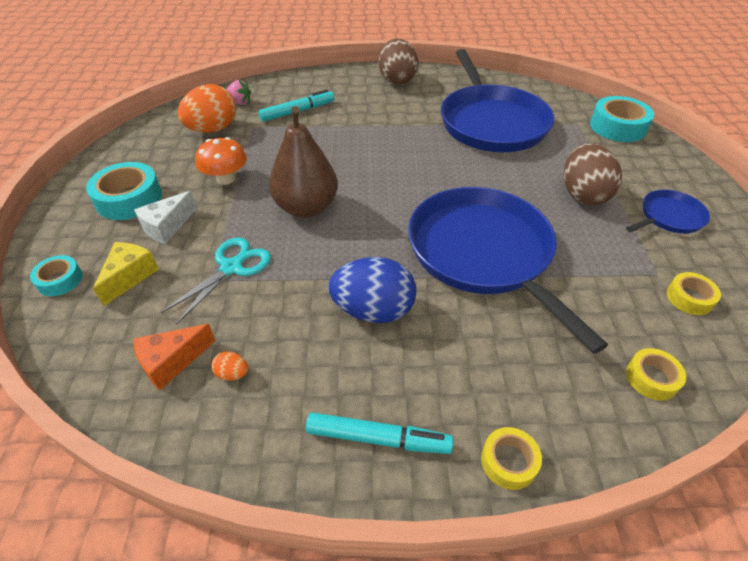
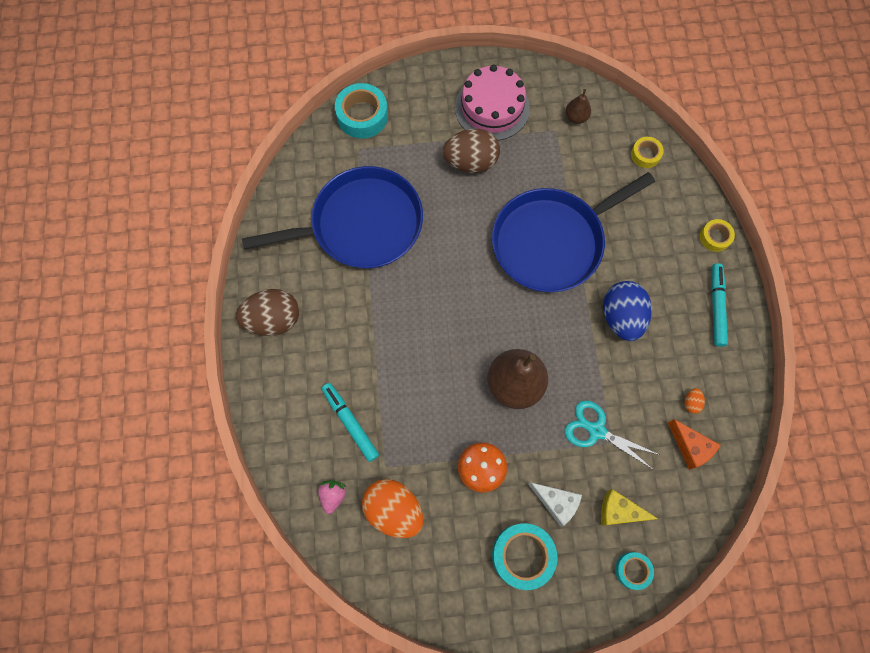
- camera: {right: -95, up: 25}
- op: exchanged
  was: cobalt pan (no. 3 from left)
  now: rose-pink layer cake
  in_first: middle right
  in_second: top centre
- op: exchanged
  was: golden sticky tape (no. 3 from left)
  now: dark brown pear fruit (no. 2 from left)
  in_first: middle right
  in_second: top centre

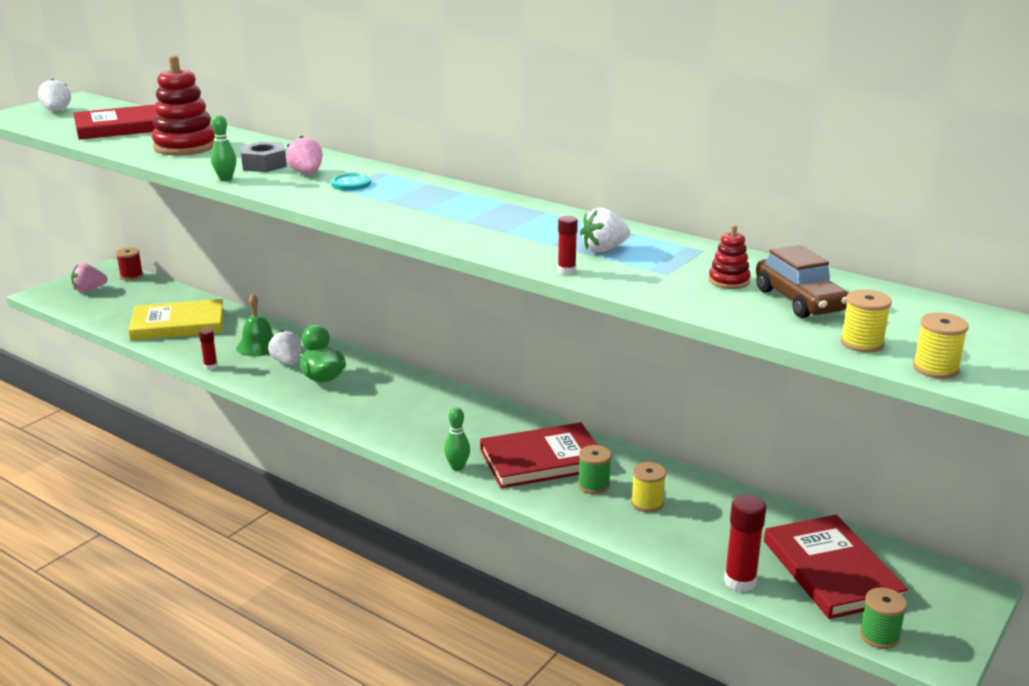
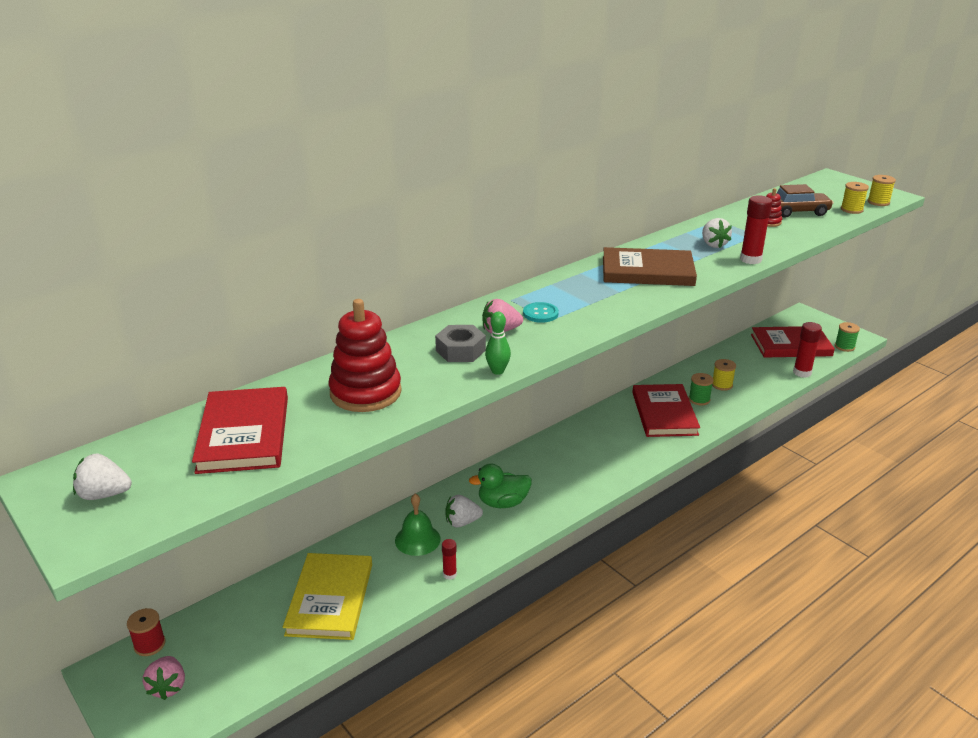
- camera: {right: -75, up: 5}
- op: missing
  was: green tenpin (no. 2 from left)
  in_first: centre
- op: size
  was: scarlet glue (no. 2 from left)
  in_first: centre
  in_second: top right
  ratio: 1.74
- op: appeared
  now: dark brown book
  in_second: centre

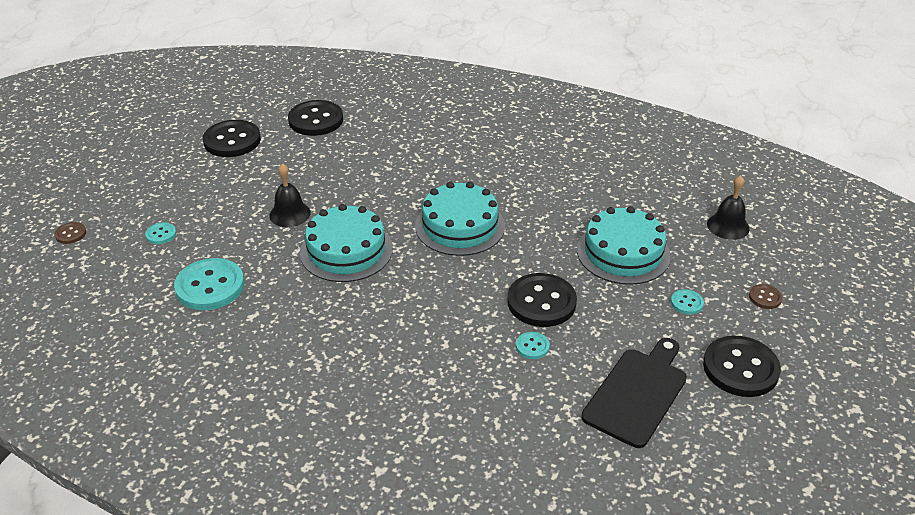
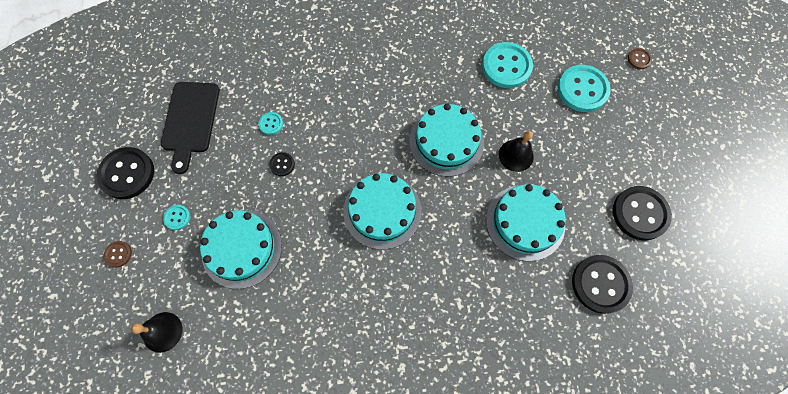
- camera: {right: 150, up: 30}
- op: size
  was: teal sewing button (no. 1 from left in the first image)
  in_first: middle left
  in_second: top right
  ratio: 2.15
- op: size
  was: ebony sewing button (no. 3 from left in the first image)
  in_first: centre
  in_second: centre
  ratio: 0.47
- op: appeared
  now: teal layer cake (no. 4 from left)
  in_second: middle right

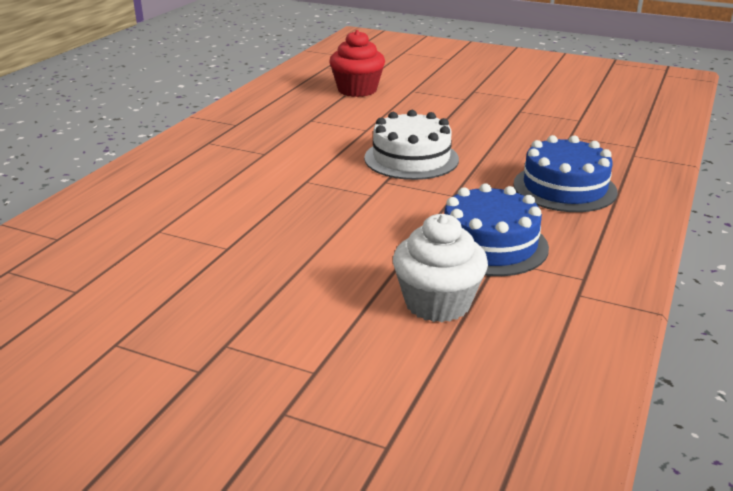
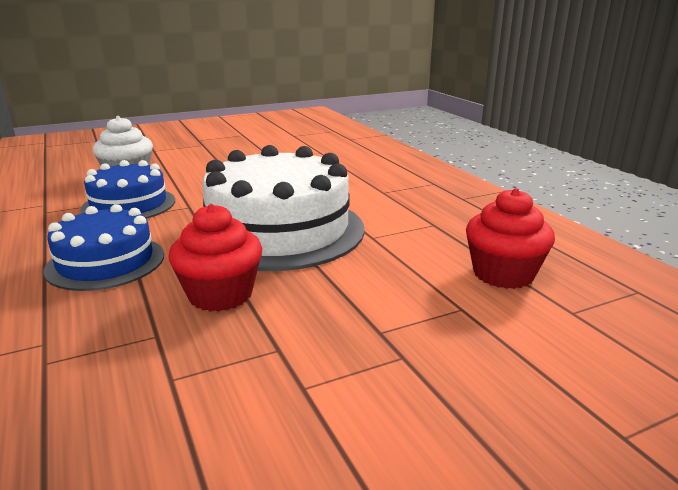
- camera: {right: 130, up: -5}
- op: size
  was: white layer cake
  in_first: top centre
  in_second: centre
  ratio: 1.71
- op: appeared
  now: scarlet fairy cake (no. 1 from left)
  in_second: middle left

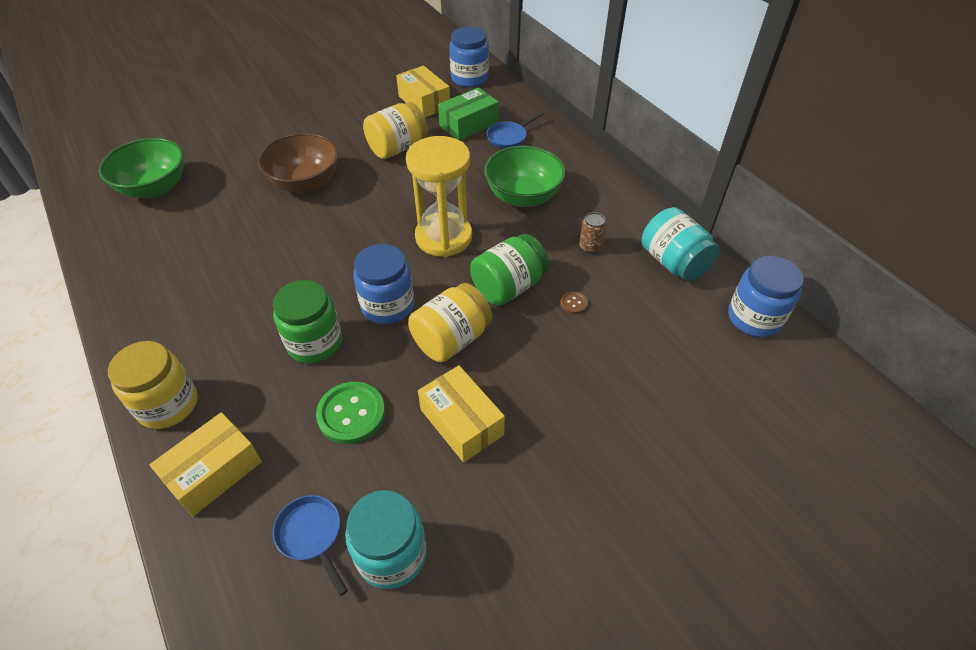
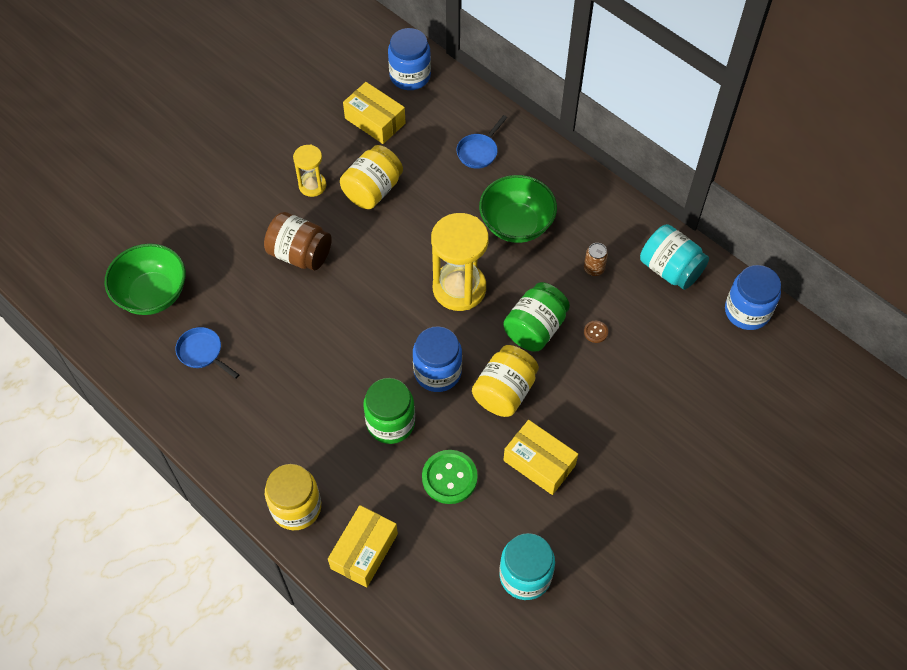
- camera: {right: -15, up: 10}
- op: exchanged
  was: dark brown serving bowl
  now: dark brown jam jar
  in_first: top left
  in_second: middle left
- op: relocated
  was: cobalt pan (no. 1 from left)
  in_first: bottom left
  in_second: middle left
- op: missing
  was: green parcel
  in_first: top centre
- op: appeared
  now: golden sand timer (no. 1 from left)
  in_second: top centre

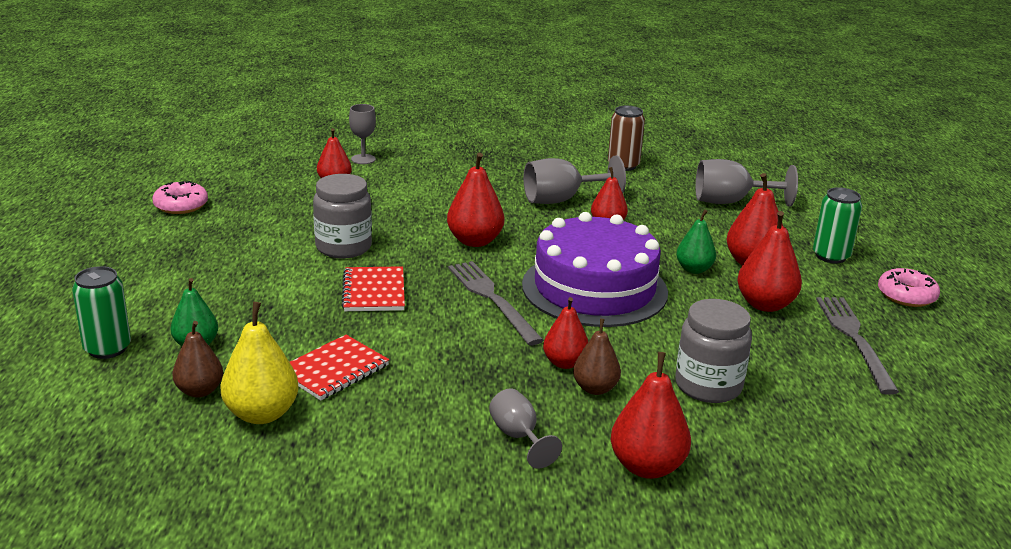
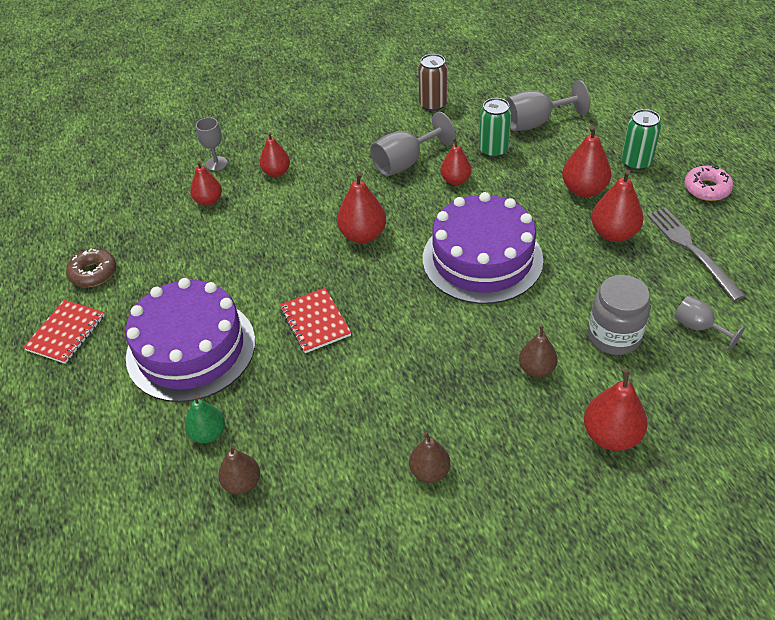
- camera: {right: -15, up: 20}
- op: relocated
  was: green can (no. 1 from left)
  in_first: middle left
  in_second: top centre
- op: colour
  was: rose-pink donut (no. 1 from left)
  now: dark brown donut
  in_first: middle left
  in_second: middle left
- op: missing
  was: golden pear fruit
  in_first: middle left
- op: relocated
  was: scarlet notepad (no. 1 from left)
  in_first: bottom centre
  in_second: middle left
- op: missing
  was: grey jam jar (no. 1 from left)
  in_first: centre
- op: missing
  was: grey fork (no. 1 from left)
  in_first: centre
- op: relocated
  was: grey wine glass (no. 2 from left in the first image)
  now: grey wine glass (no. 4 from left)
  in_first: bottom centre
  in_second: middle right
- op: relocated
  was: scarlet pear fruit (no. 3 from left in the first image)
  now: scarlet pear fruit (no. 2 from left)
  in_first: centre
  in_second: top centre
- op: missing
  was: green pear fruit (no. 2 from left)
  in_first: middle right
- op: appeared
  now: purple layer cake (no. 1 from left)
  in_second: middle left
- op: appeared
  now: dark brown pear fruit (no. 2 from left)
  in_second: bottom centre

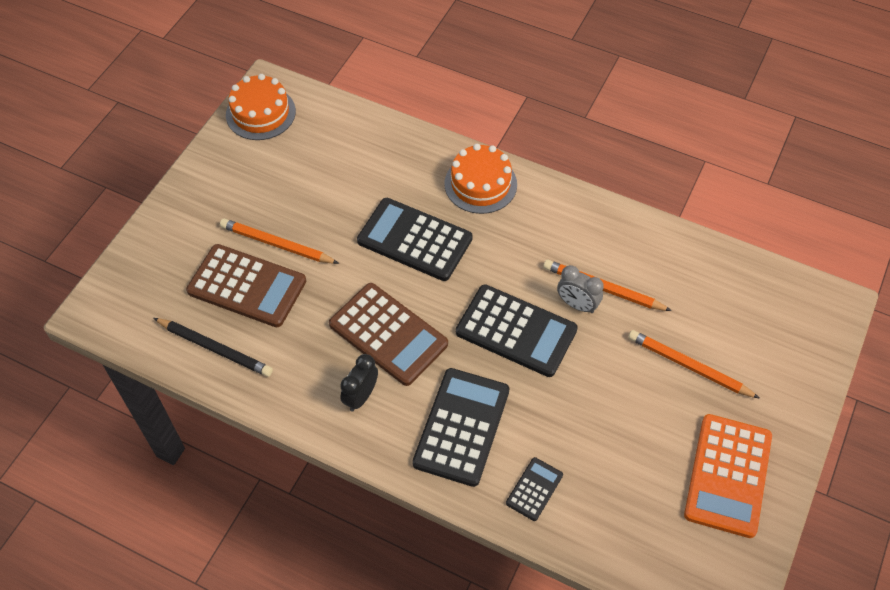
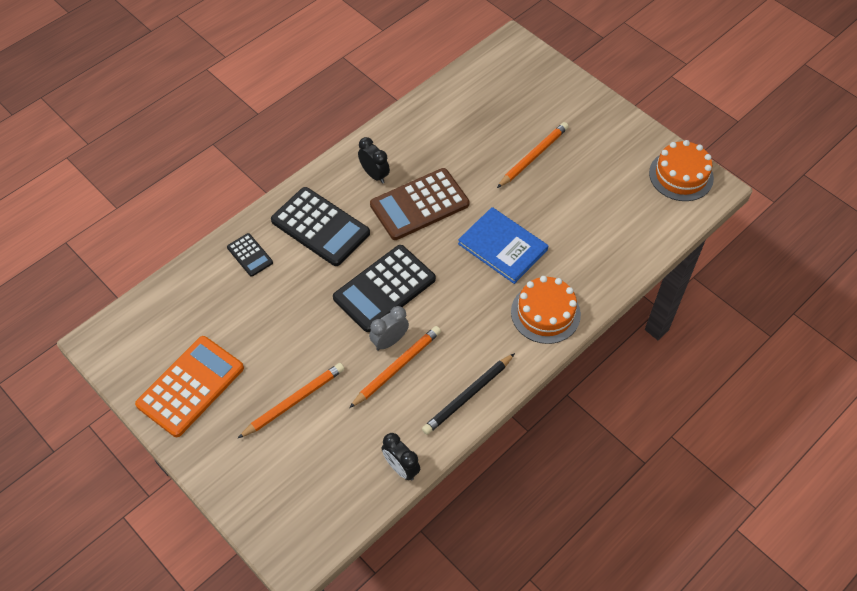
- camera: {right: 110, up: 0}
- op: relocated
  was: ebony wooden pencil
  in_first: middle left
  in_second: bottom centre
- op: missing
  was: dark brown adding machine (no. 1 from left)
  in_first: middle left
- op: exchanged
  was: ebony adding machine (no. 1 from left)
  now: cobalt book
  in_first: centre
  in_second: centre
- op: spun
  was: orange adding machine
  in_first: bottom right
  in_second: middle left
  clockwise: 90
- op: appeared
  now: ebony clock (no. 2 from left)
  in_second: bottom centre

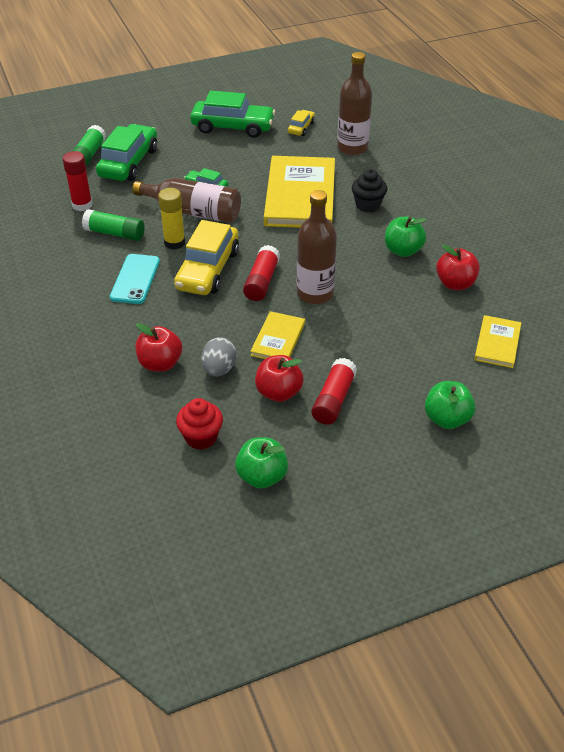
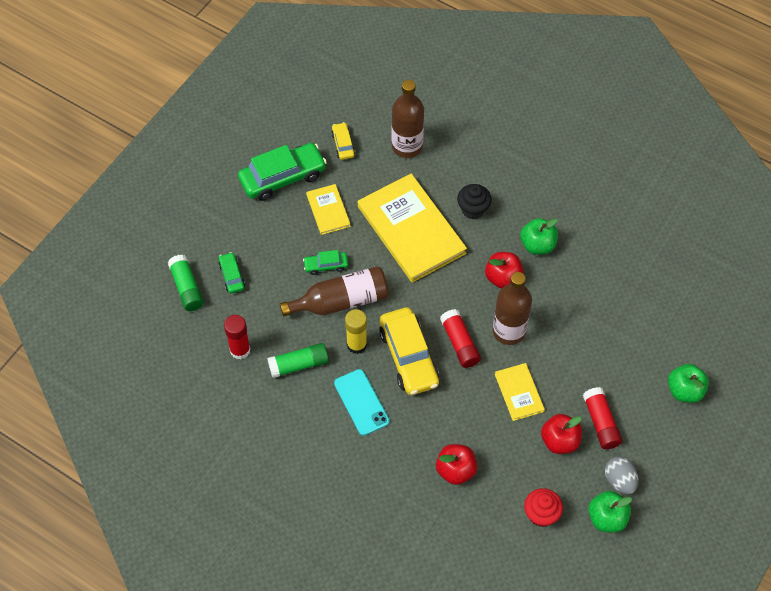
- camera: {right: -35, up: 15}
- op: size
  was: green automobile (no. 1 from left)
  in_first: top left
  in_second: middle left
  ratio: 0.49
- op: relocated
  was: grey egg
  in_first: centre
  in_second: bottom right
- op: relocated
  was: scarlet apple fruit (no. 3 from left in the first image)
  now: scarlet apple fruit (no. 2 from left)
  in_first: middle right
  in_second: centre
- op: relocated
  was: golden book (no. 3 from left in the first image)
  now: golden book (no. 1 from left)
  in_first: middle right
  in_second: centre

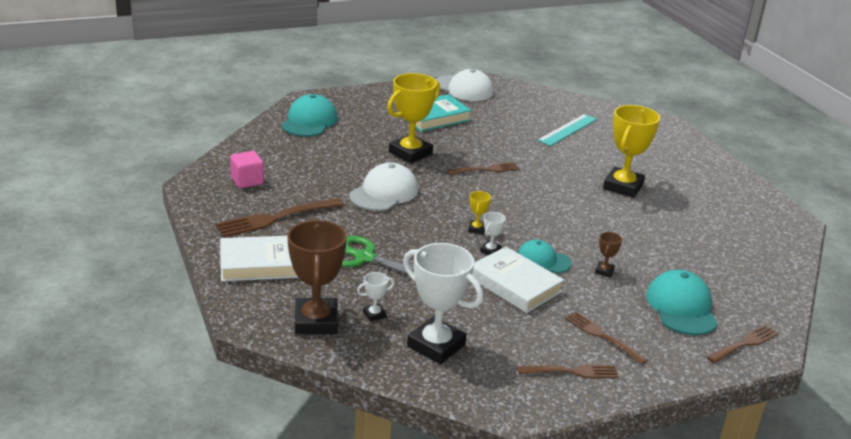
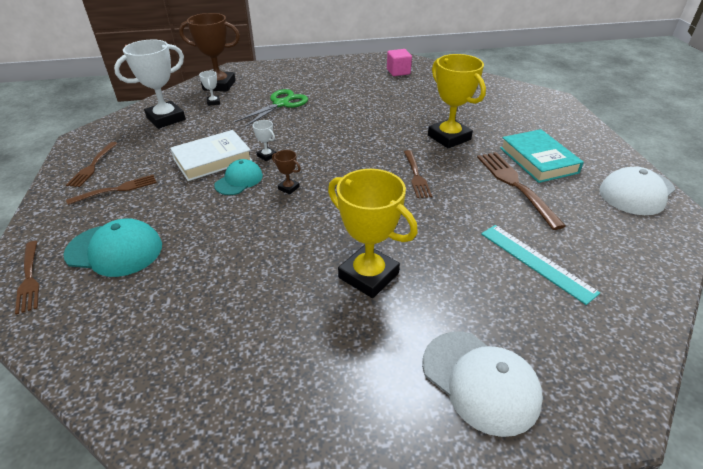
- camera: {right: 105, up: 10}
- op: relocated
  was: dark brown fork (no. 1 from left in the first image)
  now: dark brown fork (no. 5 from left)
  in_first: middle left
  in_second: middle right
- op: missing
  was: white book (no. 1 from left)
  in_first: middle left
- op: missing
  was: teal baseball cap (no. 1 from left)
  in_first: top centre
- op: relocated
  was: white baseball cap (no. 1 from left)
  in_first: centre
  in_second: bottom right
- op: missing
  was: golden prize cup (no. 2 from left)
  in_first: centre
- op: relocated
  was: dark brown prize cup (no. 2 from left)
  in_first: middle right
  in_second: centre

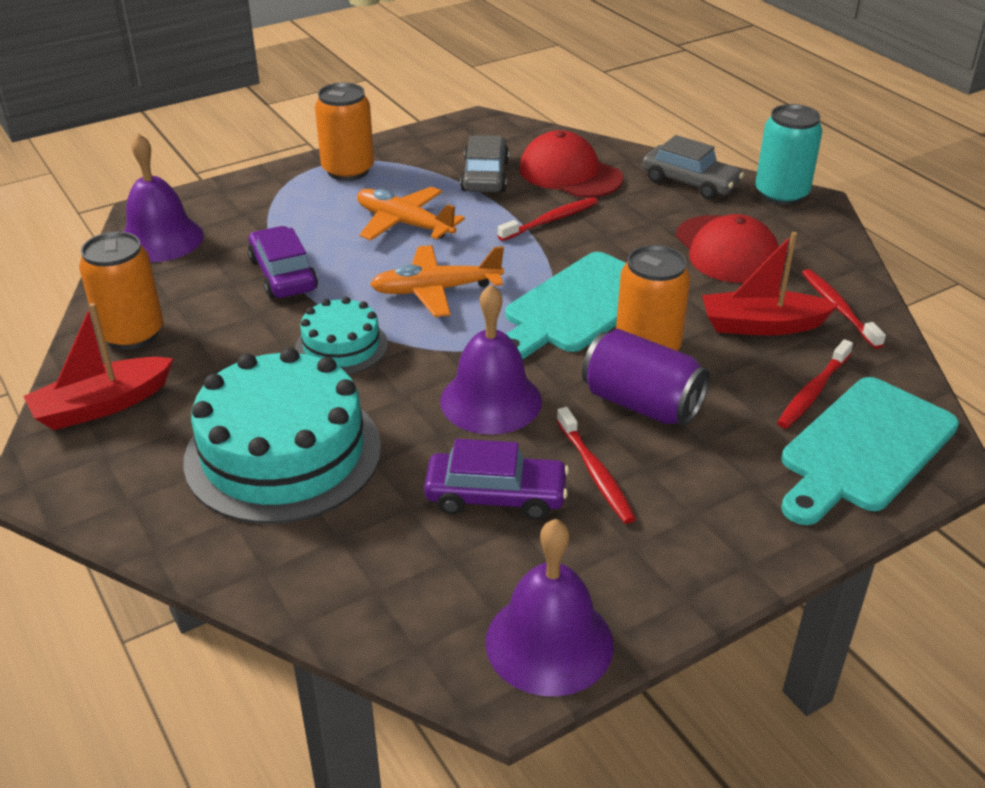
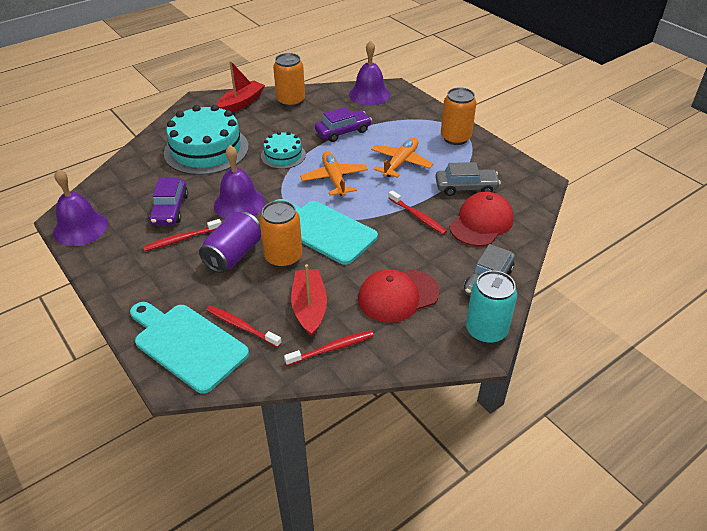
- camera: {right: 85, up: 5}
- op: spun
  was: scarlet sailboat (no. 1 from left)
  in_first: middle left
  in_second: top centre
  clockwise: 75

